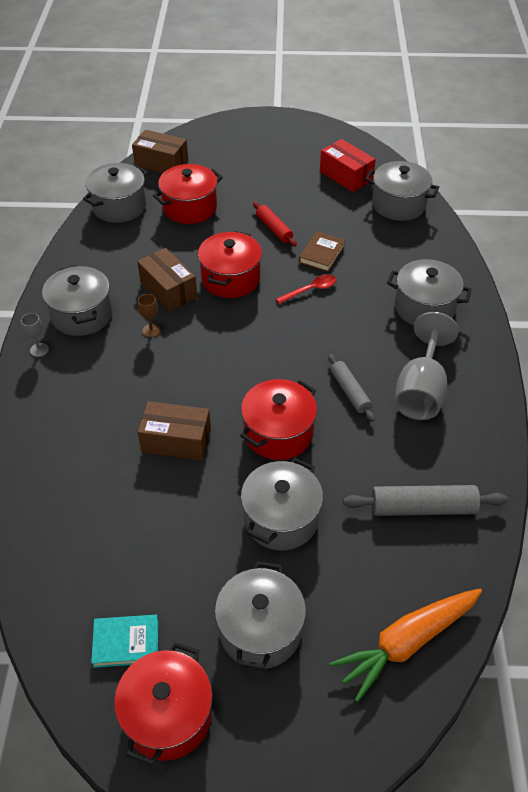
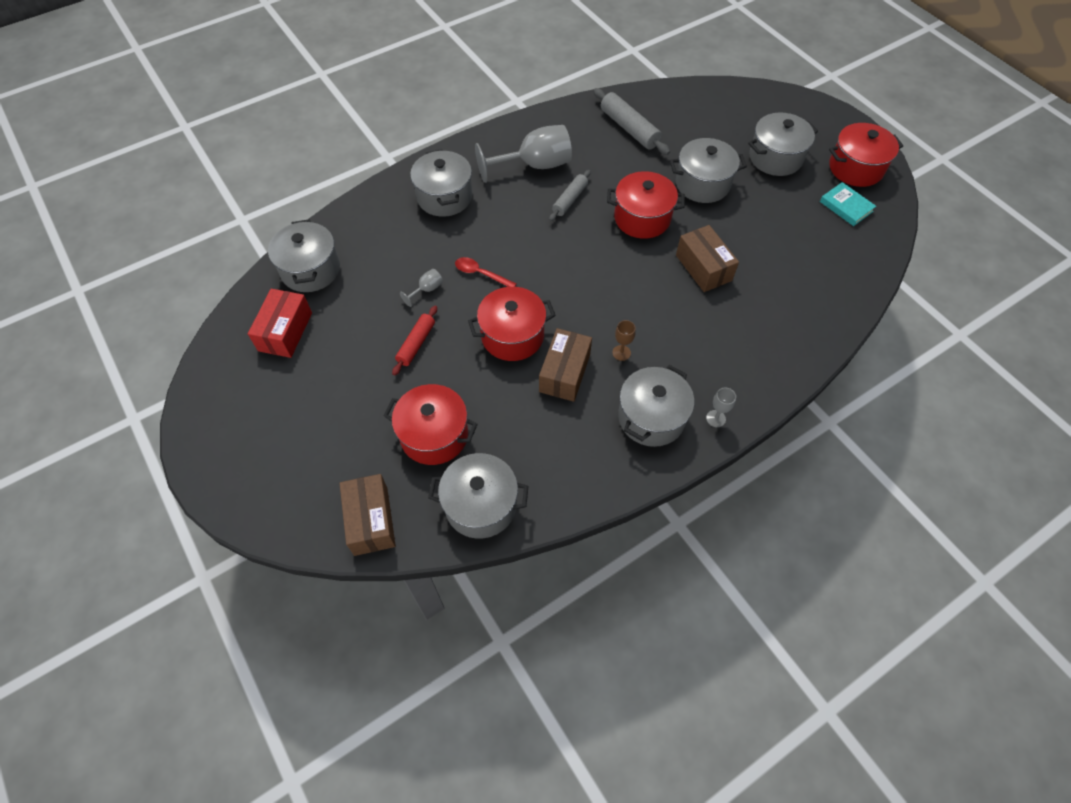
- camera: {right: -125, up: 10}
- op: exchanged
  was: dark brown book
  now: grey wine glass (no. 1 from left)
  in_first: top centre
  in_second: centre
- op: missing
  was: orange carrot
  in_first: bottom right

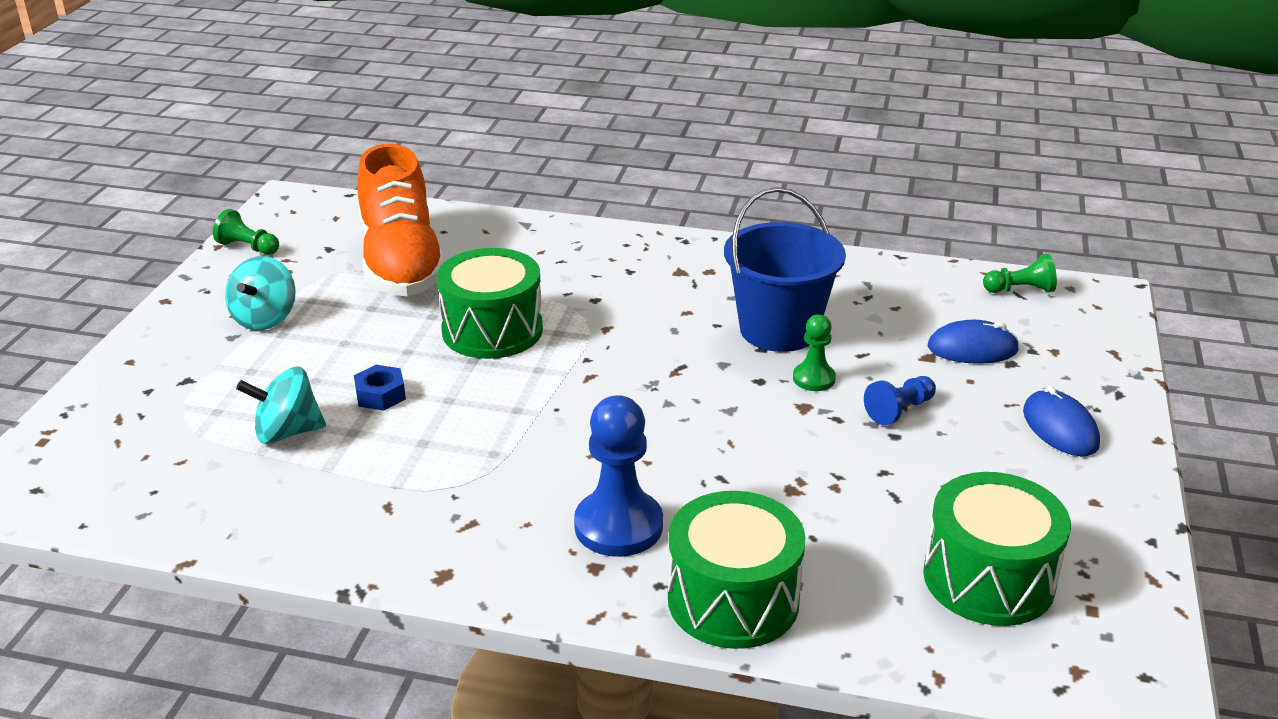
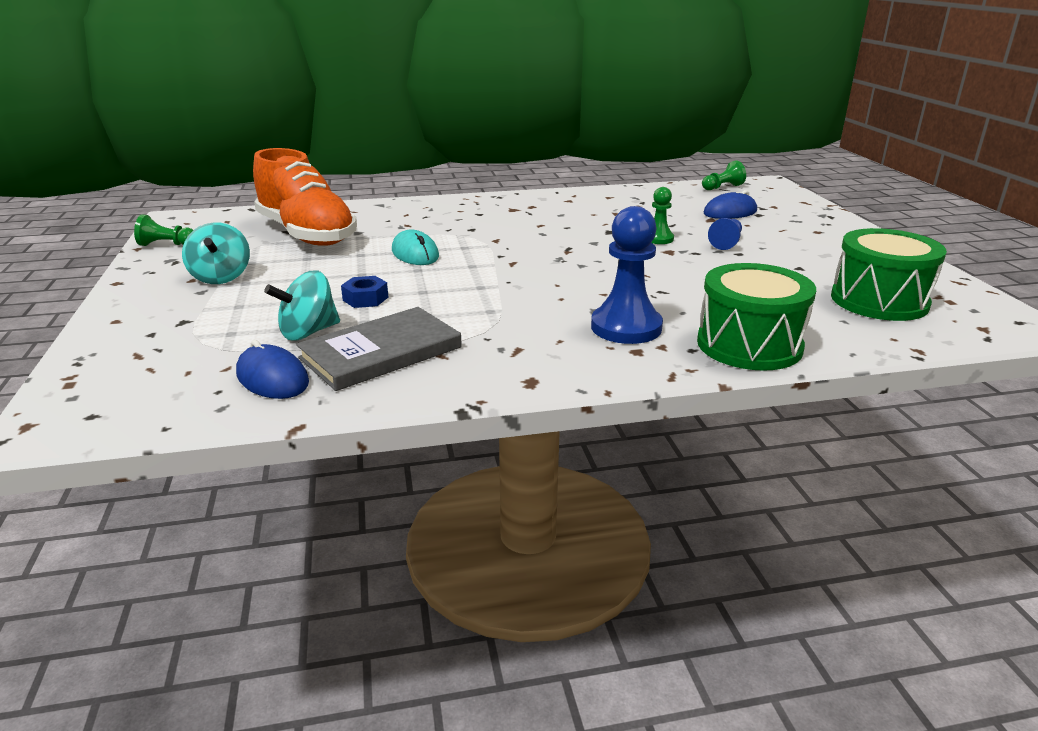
- camera: {right: -25, up: -5}
- op: exchanged
  was: green toy drum (no. 1 from left)
  now: teal PC mouse
  in_first: centre
  in_second: centre
- op: missing
  was: cobalt bucket
  in_first: centre
- op: relocated
  was: cobalt PC mouse (no. 2 from left in the first image)
  now: cobalt PC mouse (no. 1 from left)
  in_first: middle right
  in_second: middle left
- op: appeared
  now: grey book
  in_second: centre

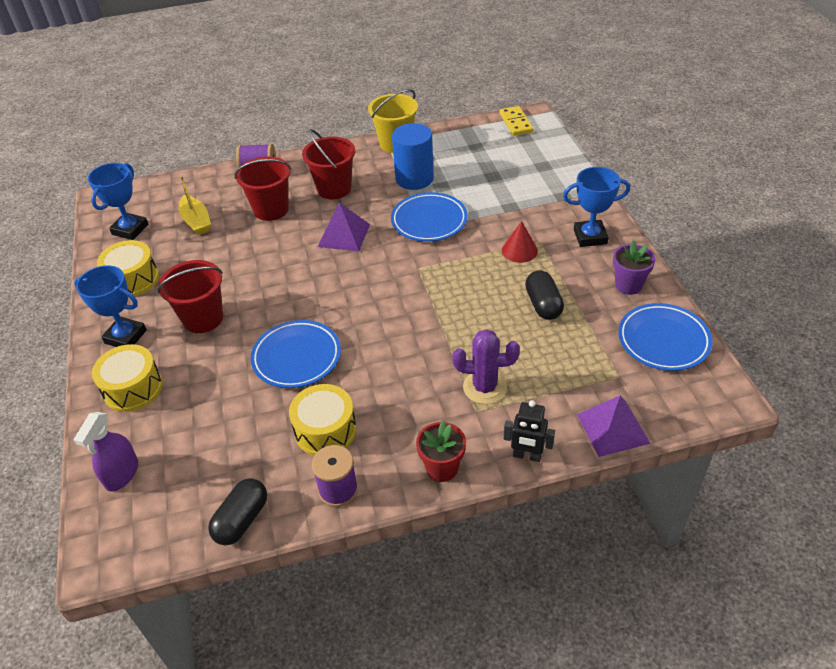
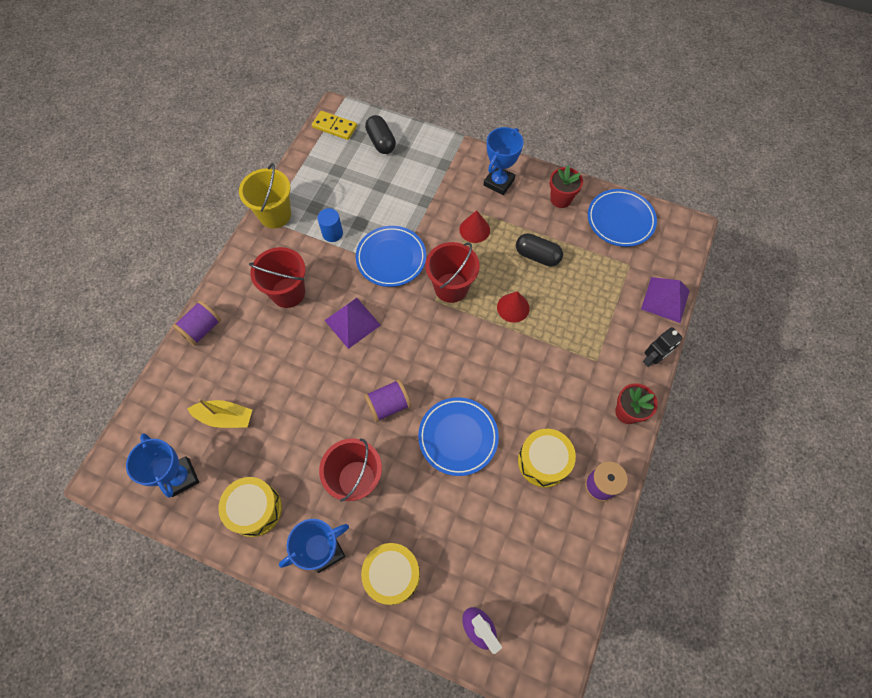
- camera: {right: -55, up: 20}
- op: relocated
  was: ebony capsule (no. 1 from left)
  in_first: bottom left
  in_second: top centre
- op: relocated
  was: scarlet bucket (no. 2 from left in the first image)
  now: scarlet bucket (no. 3 from left)
  in_first: top left
  in_second: centre
- op: size
  was: cobalt cylinder
  in_first: top centre
  in_second: top centre
  ratio: 0.56
- op: missing
  was: purple saguaro cactus
  in_first: centre
- op: colour
  was: purple potted plant
  now: scarlet potted plant (no. 1 from left)
  in_first: middle right
  in_second: top centre
- op: appeared
  now: purple reel of thread (no. 2 from left)
  in_second: centre
- op: appeared
  now: scarlet cone shape (no. 2 from left)
  in_second: centre

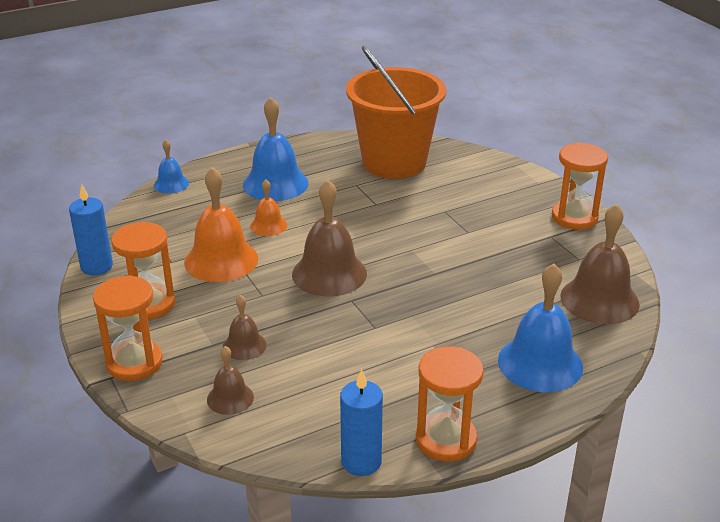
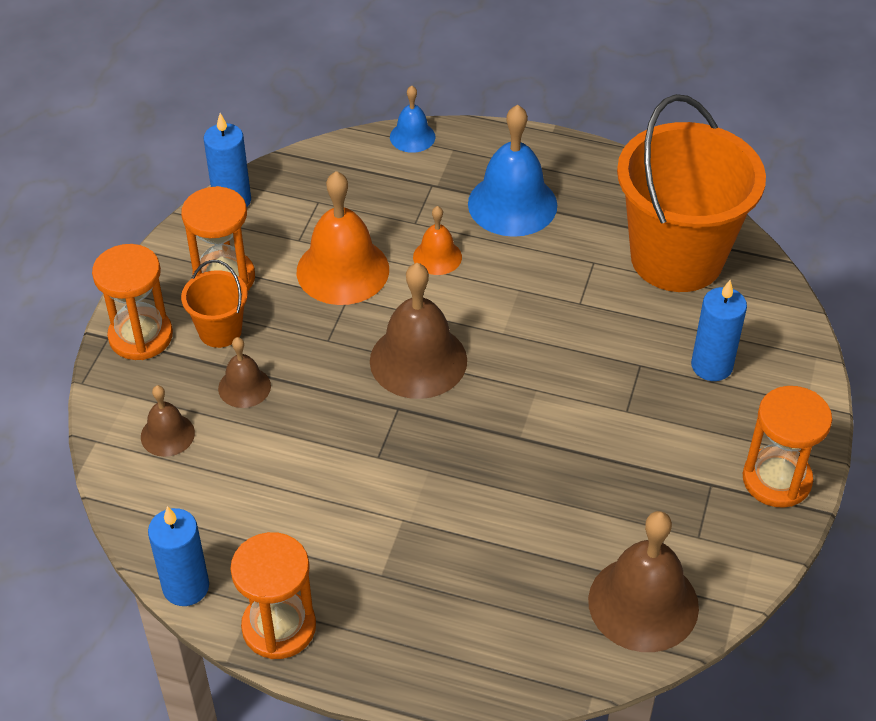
- camera: {right: 45, up: 15}
- op: missing
  was: cobalt hand bell (no. 3 from left)
  in_first: middle right
- op: appeared
  now: orange bucket (no. 1 from left)
  in_second: middle left
- op: appeared
  now: cobalt candle (no. 3 from left)
  in_second: middle right

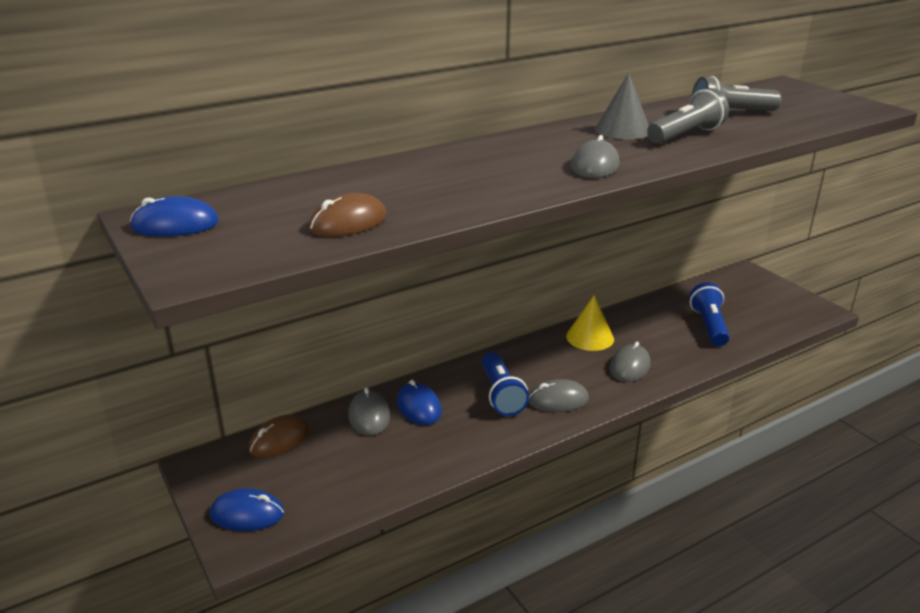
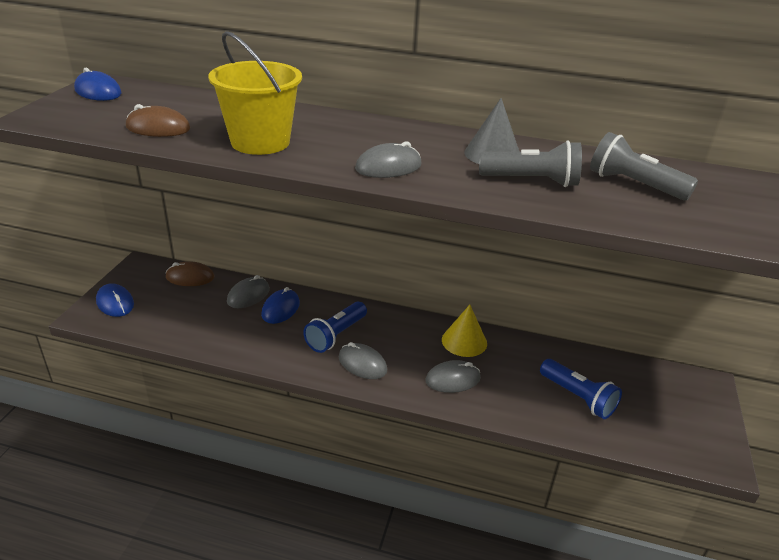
- camera: {right: 45, up: 5}
- op: spun
  was: cobalt flashlight (no. 2 from left)
  in_first: middle right
  in_second: bottom right
  clockwise: 90
- op: appeared
  now: golden bucket
  in_second: top left

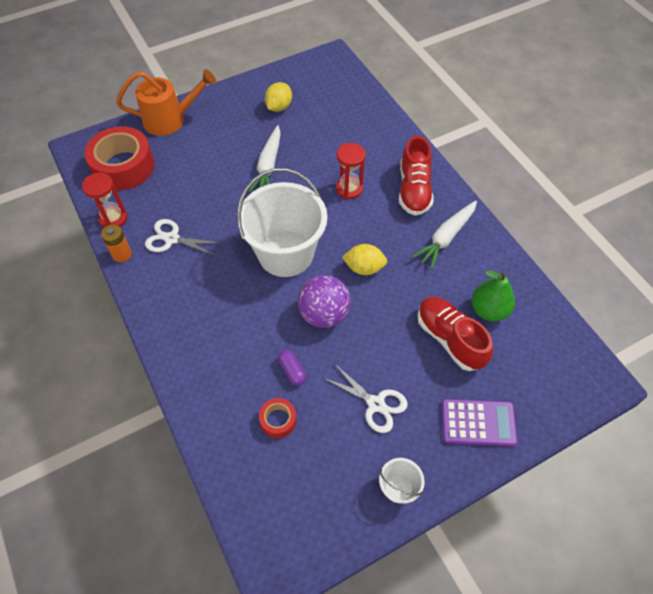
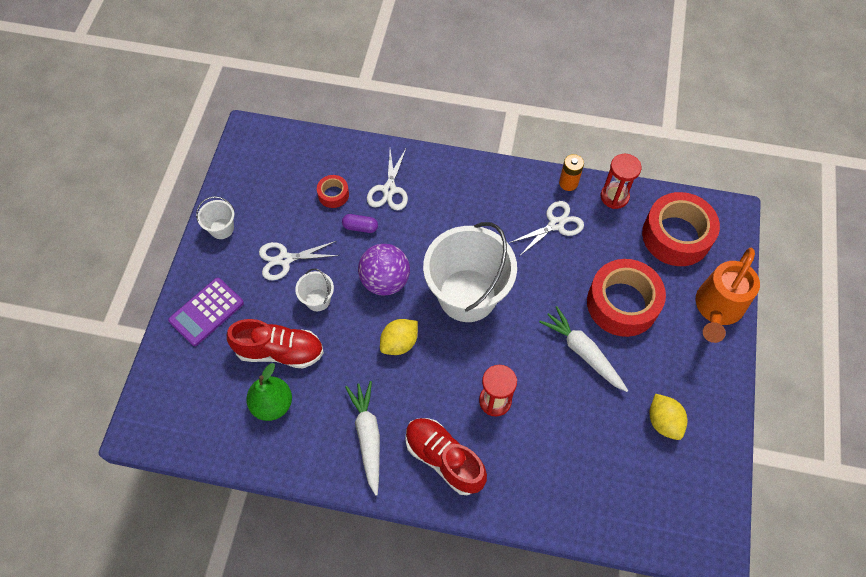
- camera: {right: 130, up: 5}
- op: appeared
  now: white bucket (no. 2 from left)
  in_second: centre
- op: appeared
  now: white pair of scissors (no. 2 from left)
  in_second: top centre
- op: appeared
  now: scarlet sticky tape (no. 2 from left)
  in_second: middle right

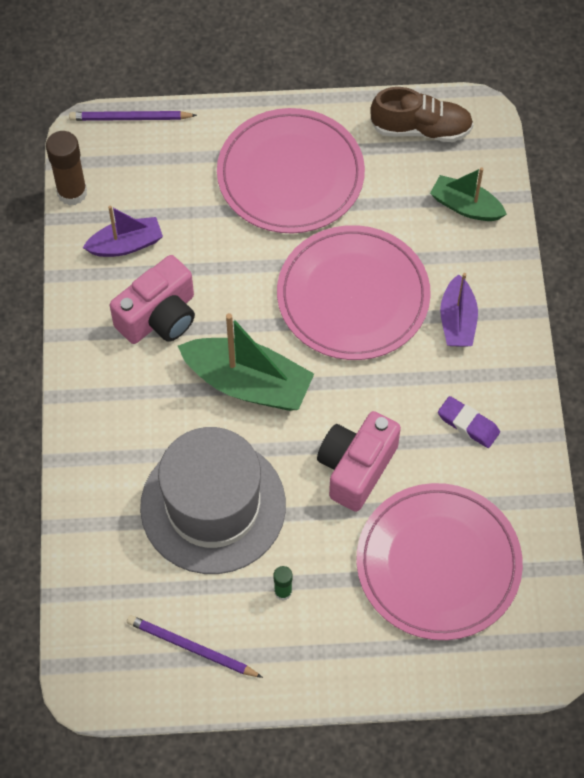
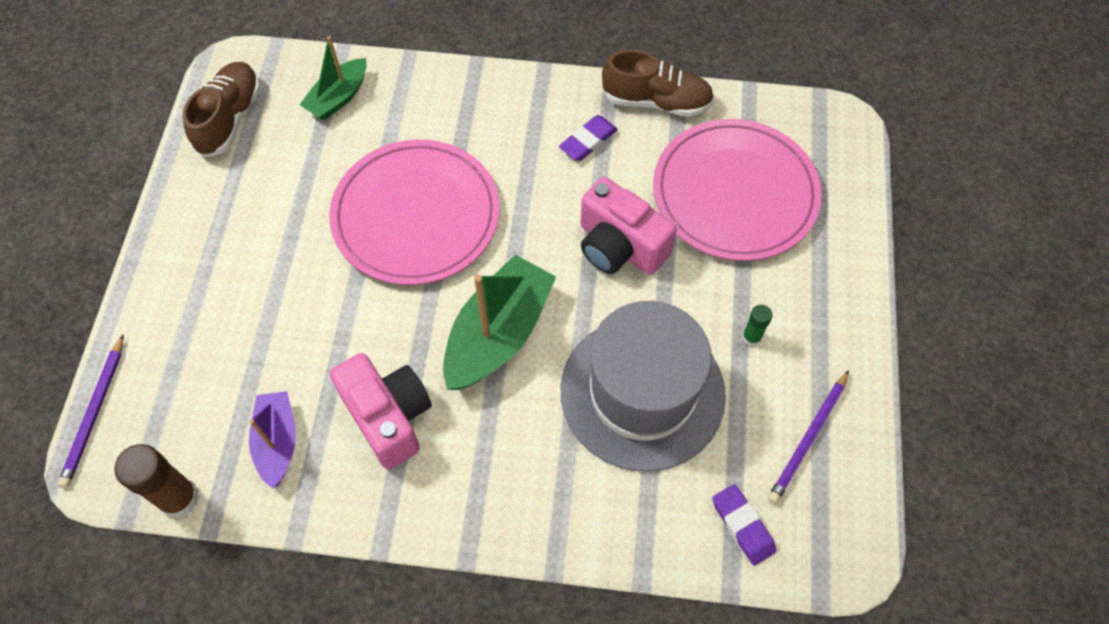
- camera: {right: -80, up: 0}
- op: missing
  was: rose-pink dinner plate (no. 1 from left)
  in_first: top centre
- op: missing
  was: purple sailboat (no. 2 from left)
  in_first: middle right
- op: appeared
  now: dark brown sneaker (no. 2 from left)
  in_second: top centre
- op: appeared
  now: purple gum eraser (no. 2 from left)
  in_second: bottom right

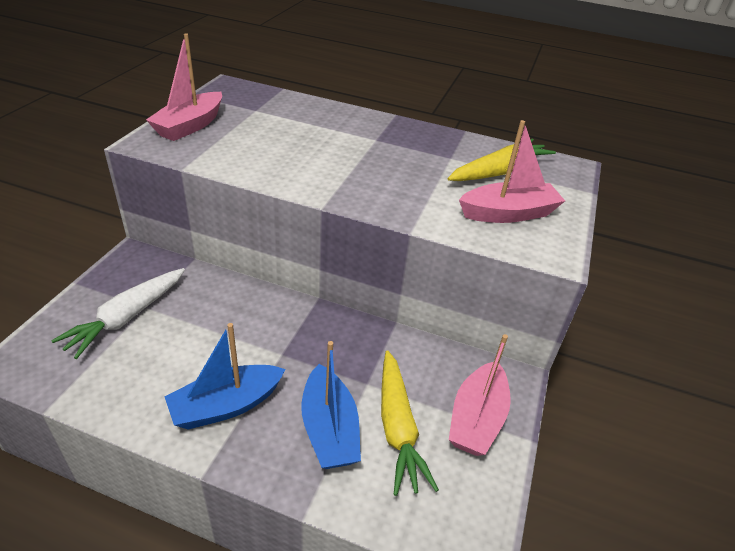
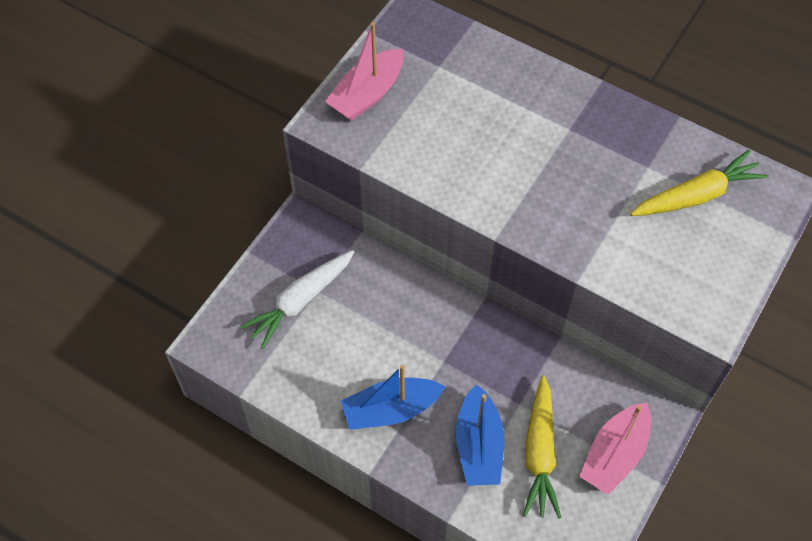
- camera: {right: 15, up: 20}
- op: missing
  was: rose-pink sailboat (no. 3 from left)
  in_first: top right

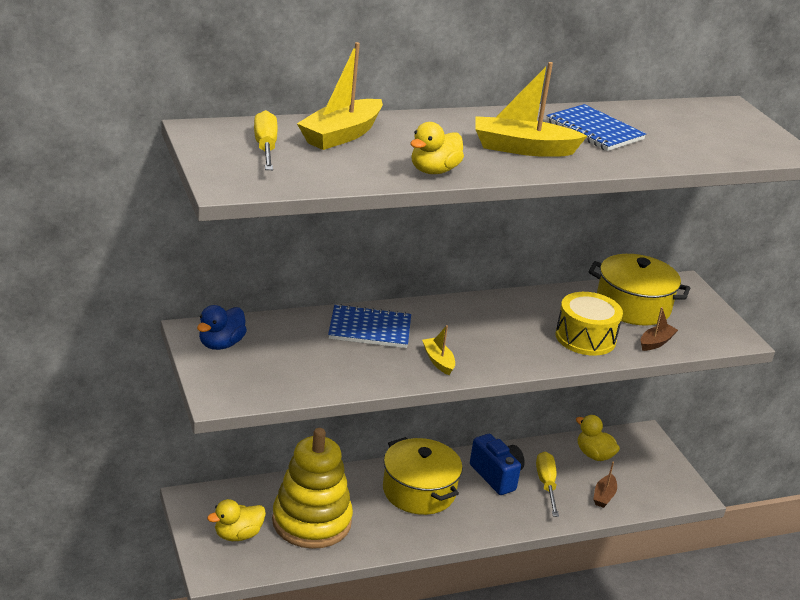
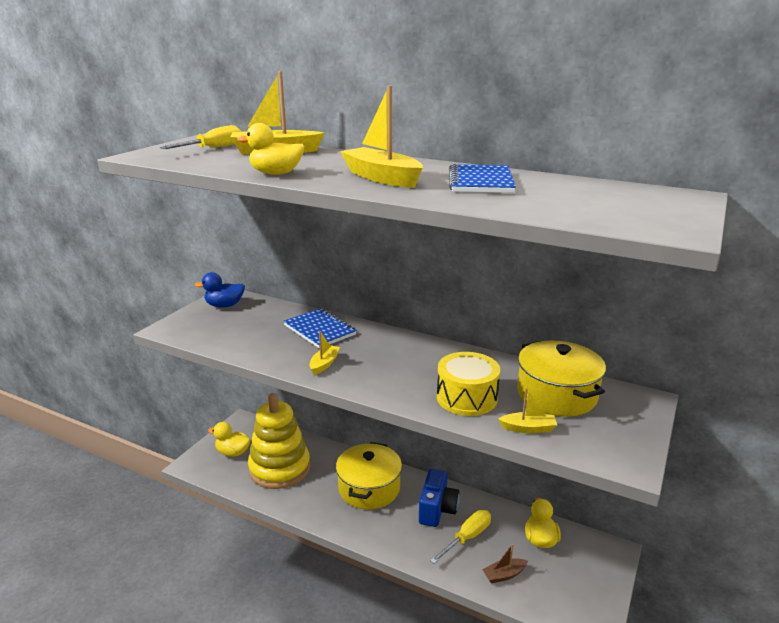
- camera: {right: 50, up: -5}
- op: colour
  was: dark brown sailboat (no. 2 from left)
  now: golden sailboat (no. 4 from left)
  in_first: middle right
  in_second: middle right

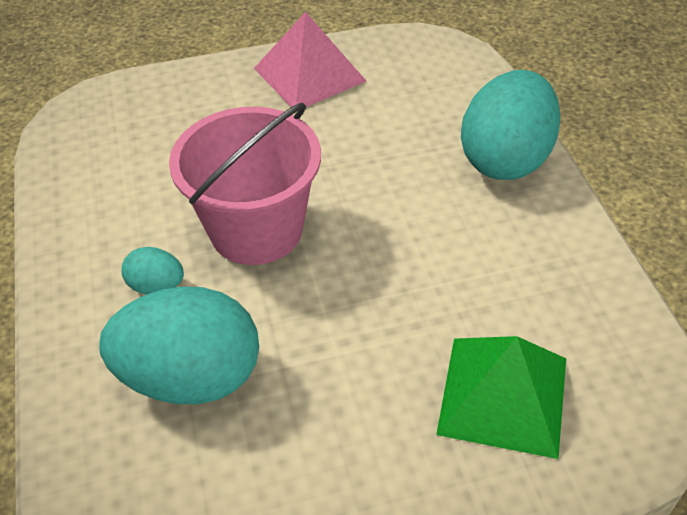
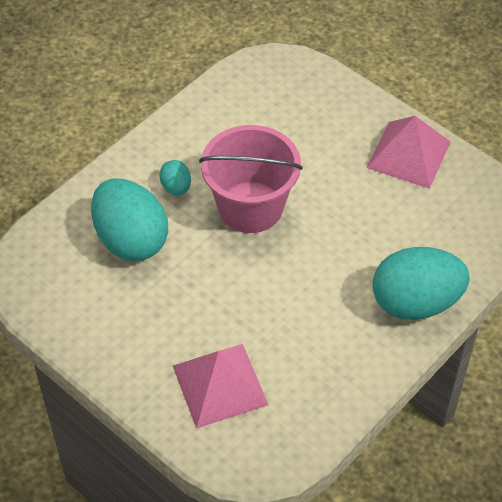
- camera: {right: 55, up: 5}
- op: colour
  was: green pyramid
  now: rose-pink pyramid (no. 1 from left)
  in_first: bottom right
  in_second: bottom centre

